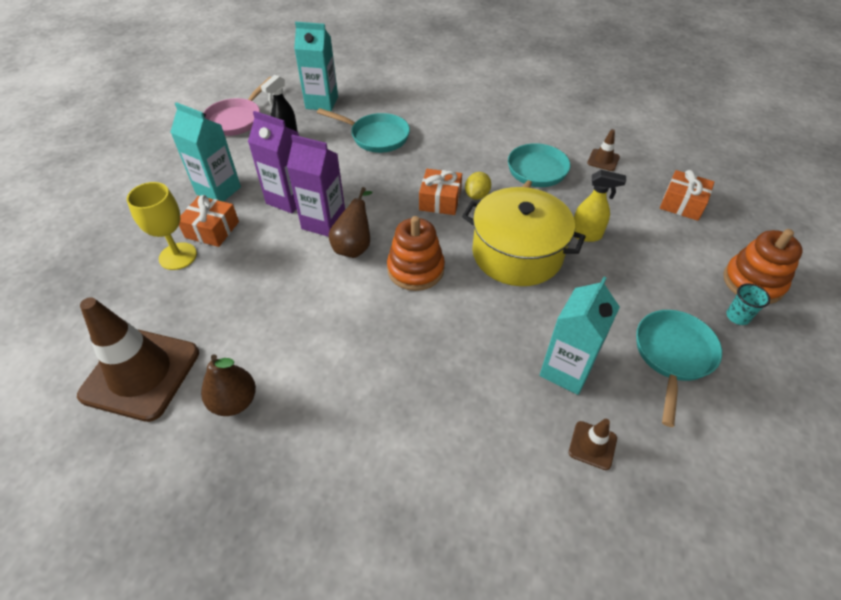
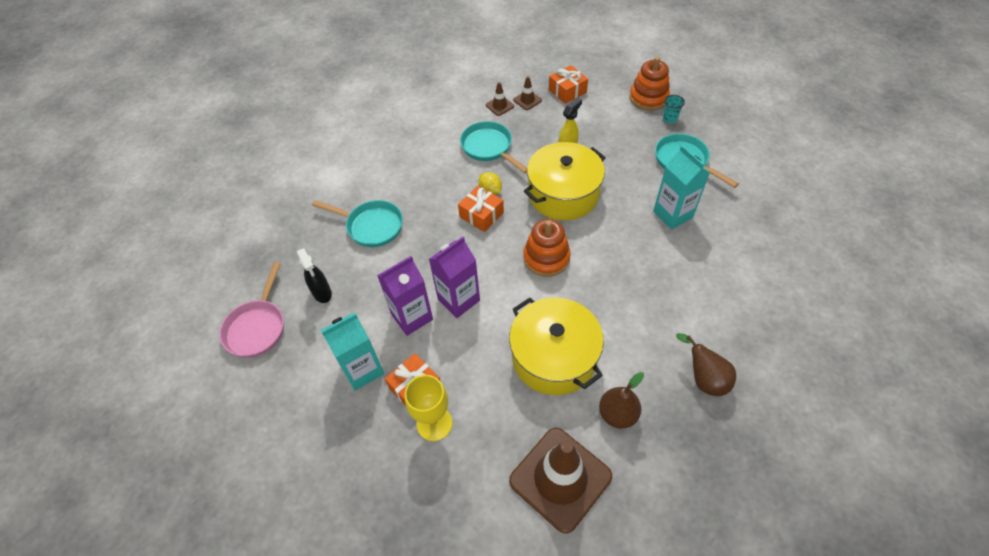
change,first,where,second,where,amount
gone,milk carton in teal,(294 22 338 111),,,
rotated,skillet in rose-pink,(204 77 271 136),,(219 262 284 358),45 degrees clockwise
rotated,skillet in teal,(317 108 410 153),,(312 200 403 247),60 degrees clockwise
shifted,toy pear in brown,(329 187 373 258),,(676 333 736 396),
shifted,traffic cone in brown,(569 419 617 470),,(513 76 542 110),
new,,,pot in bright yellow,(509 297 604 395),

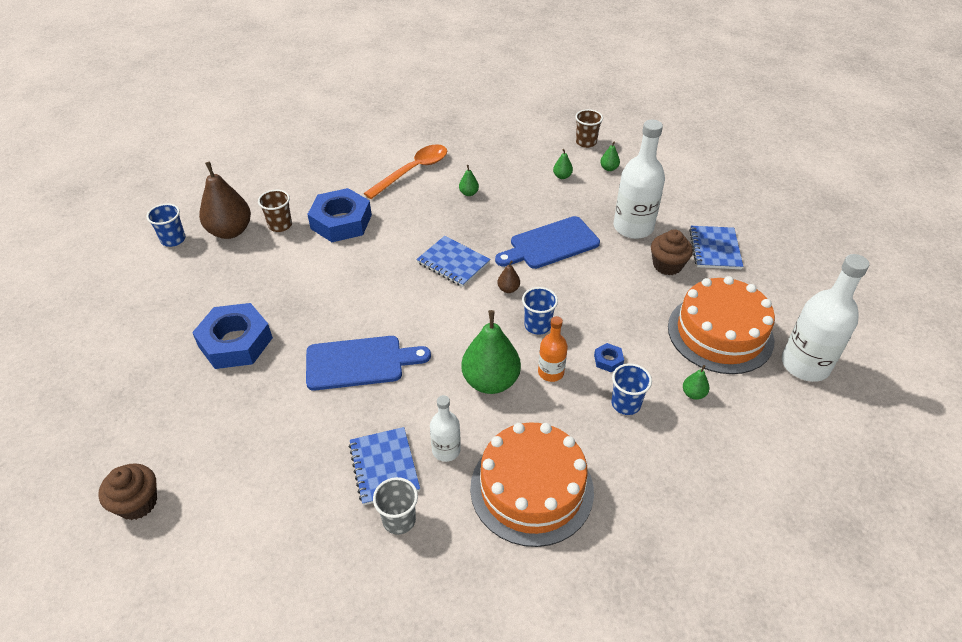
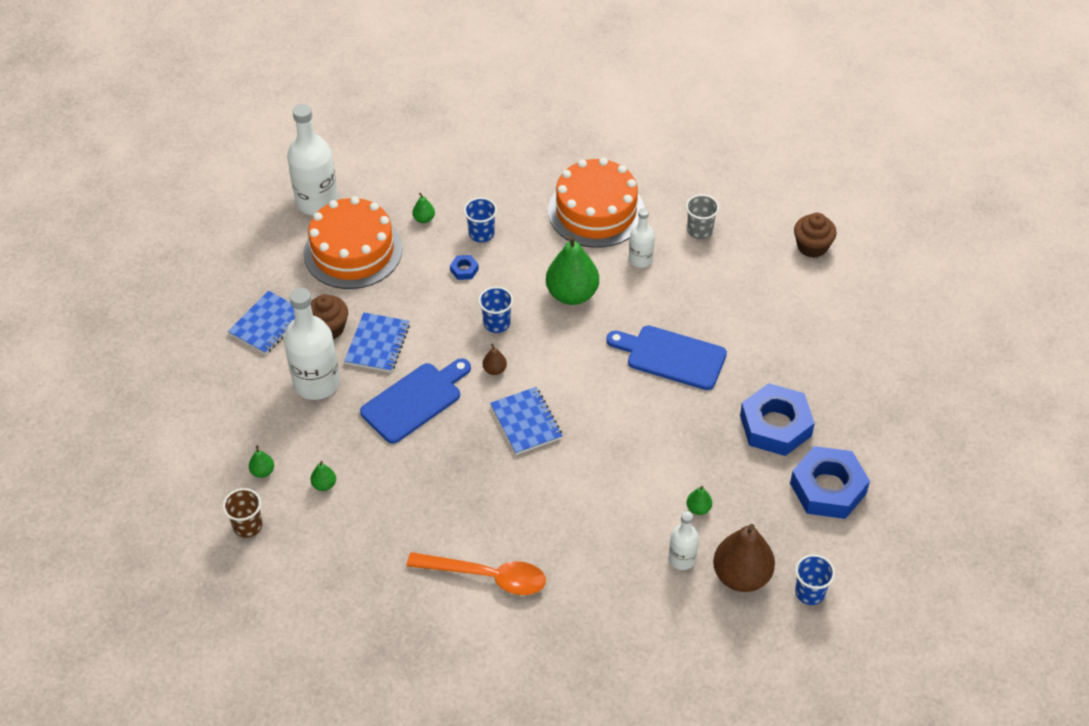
change,first,where,second,where,amount
rotated,tablespoon in bright orange,(364 144 447 199),,(406 552 546 595),150 degrees counterclockwise
shifted,toy pear in green,(459 165 479 196),,(686 486 712 515),
shifted,hexagon nut in royal blue,(307 188 372 242),,(790 446 870 519),
swapped,cup in brown,(258 190 292 232),bottle in pure white,(669 511 699 570),
rotated,cutting board in royal blue,(495 216 600 269),,(360 358 471 444),45 degrees counterclockwise
gone,bottle in bright orange,(538 316 568 382),,,
shifted,notebook in royal blue,(349 427 420 505),,(344 312 410 372),
shifted,fairy cake in brown,(98 463 157 520),,(794 213 837 258),

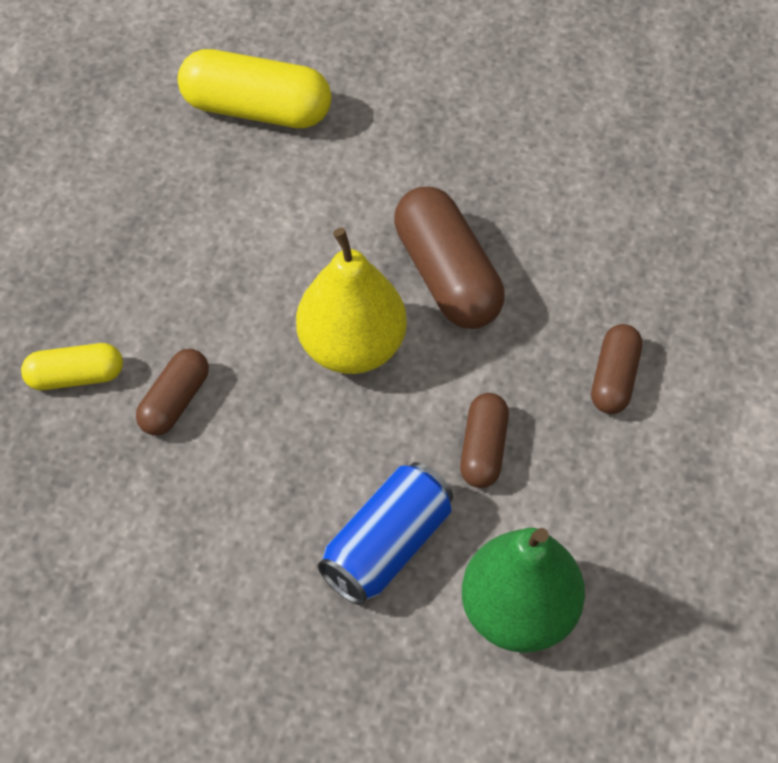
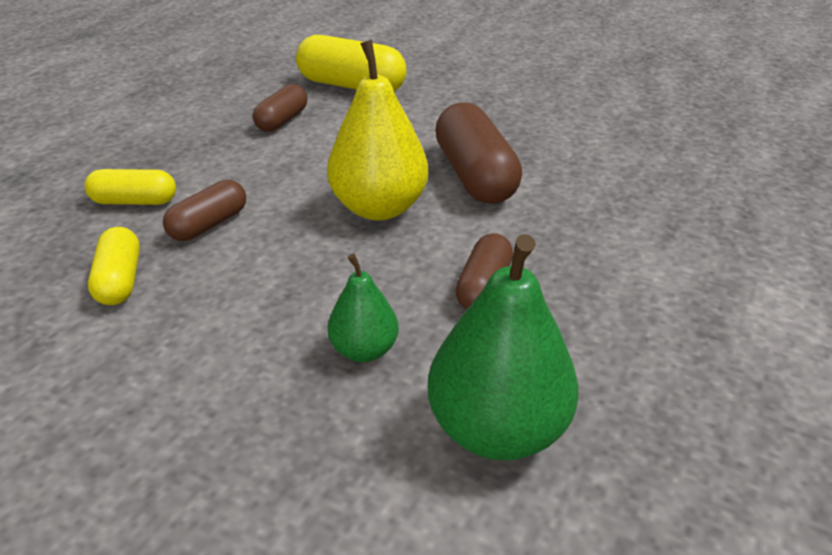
change,first,where,second,where,amount
shifted,capsule in brown,(591 324 642 414),,(253 84 307 132),
swapped,soda can in royal blue,(318 462 453 605),toy pear in green,(328 253 399 362),
new,,,capsule in bright yellow,(88 227 140 305),

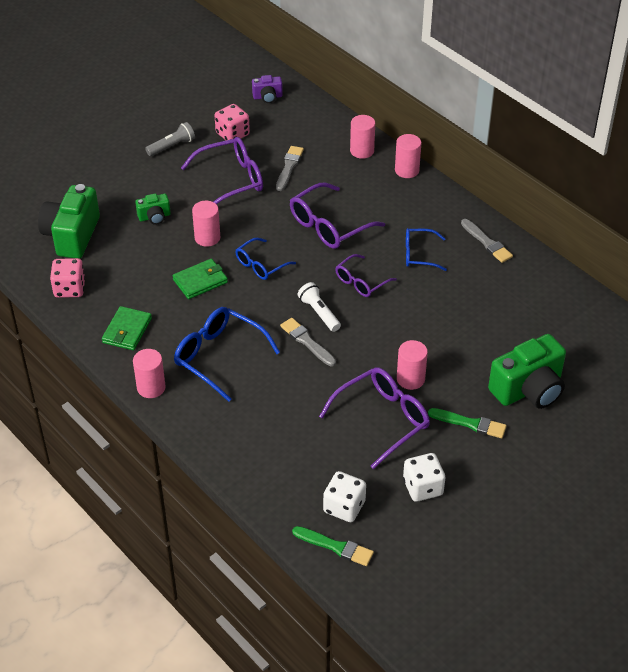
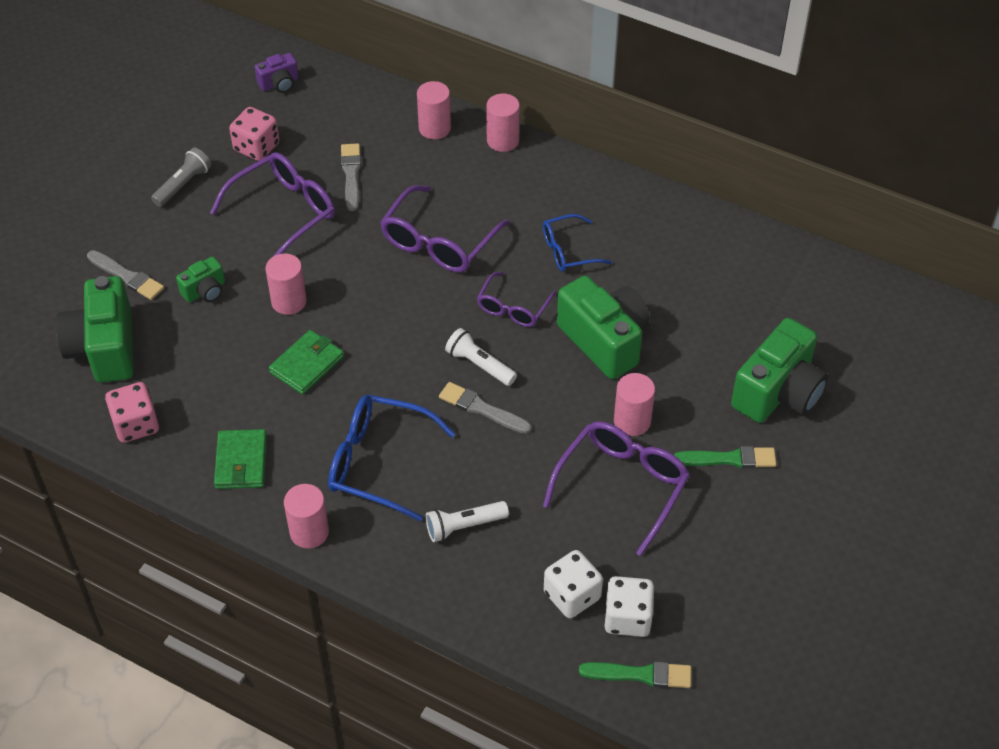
change,first,where,second,where,amount
shifted,brush in grey,(461 219 513 263),,(87 250 164 300),
gone,spectacles in royal blue,(235 238 296 280),,,
shifted,dice in pure white,(403 453 445 502),,(544 550 603 618),
new,,,photo camera in green,(557 276 650 379),
new,,,torch in pure white,(426 501 509 542),

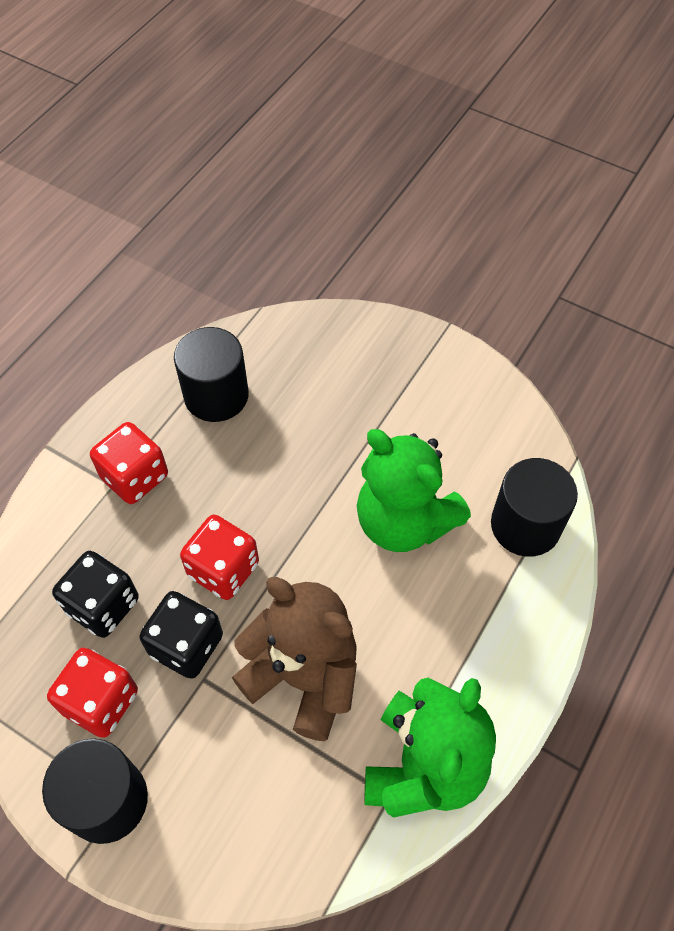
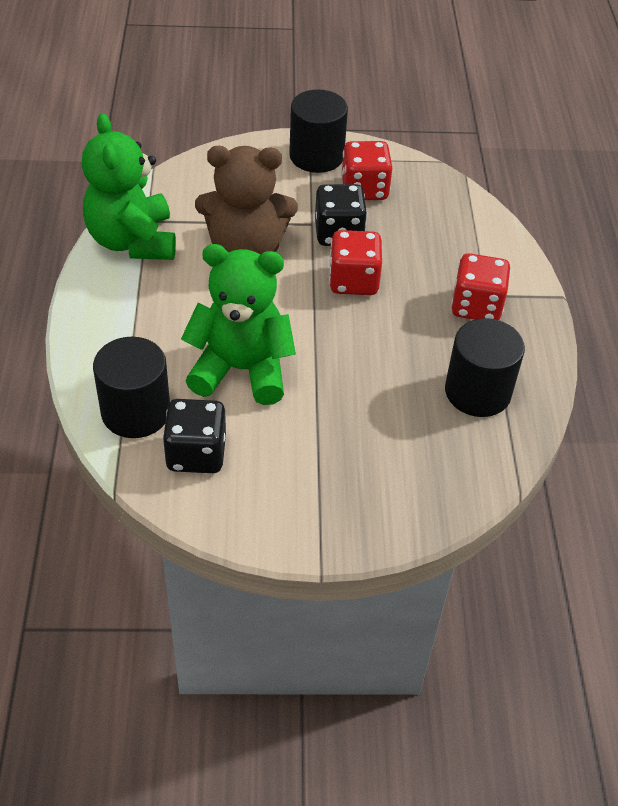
change,first,where,second,where,amount
shifted,dice in jet-black,(52 551 139 638),,(163 399 226 473),

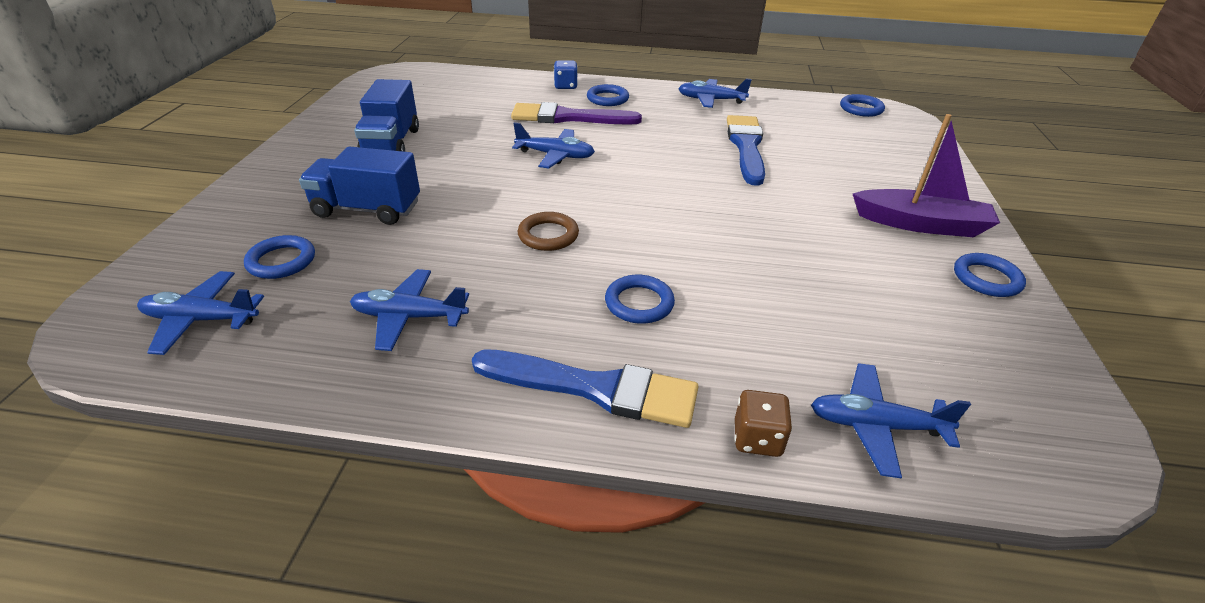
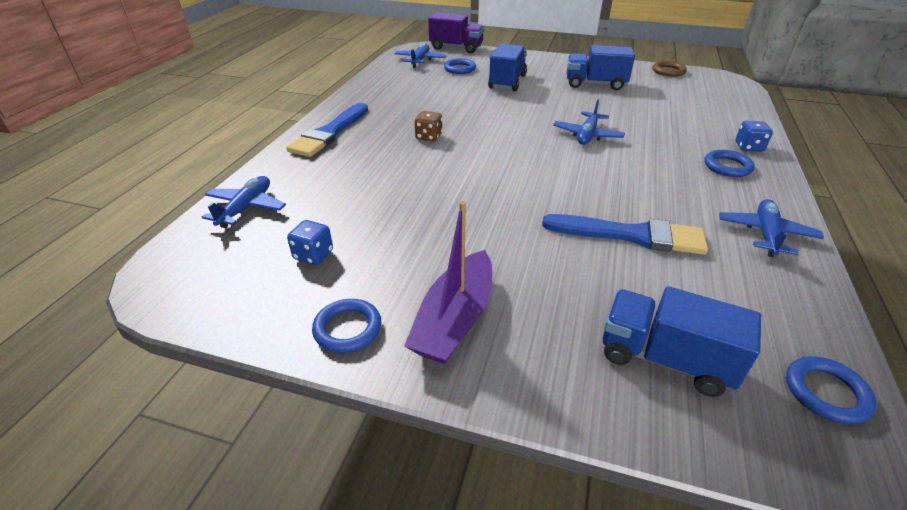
change,first,where,second,where,amount
gone,brush in purple,(511 102 642 125),,,
shifted,torus in brown,(518 212 579 251),,(652 61 687 77),
gone,aeroplane in royal blue,(350 269 469 351),,,
gone,torus in royal blue,(605 275 675 324),,,
shifted,dice in brown,(734 390 792 457),,(415 111 442 141),
new,,,toy truck in purple,(428 12 484 53),
new,,,dice in royal blue,(287 220 333 265),
new,,,toy truck in royal blue,(603 286 761 397),

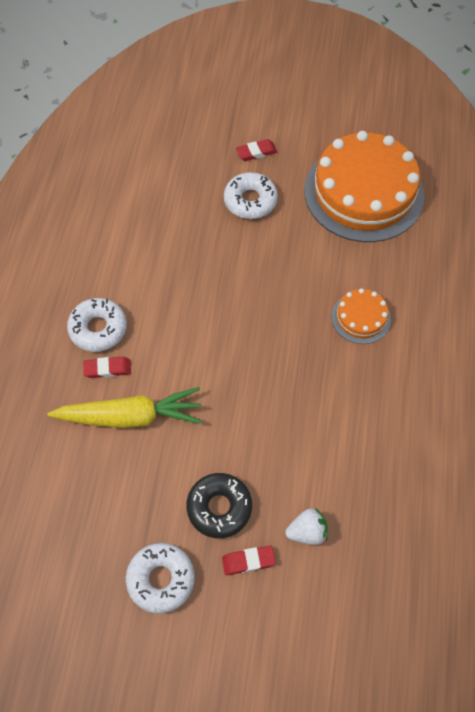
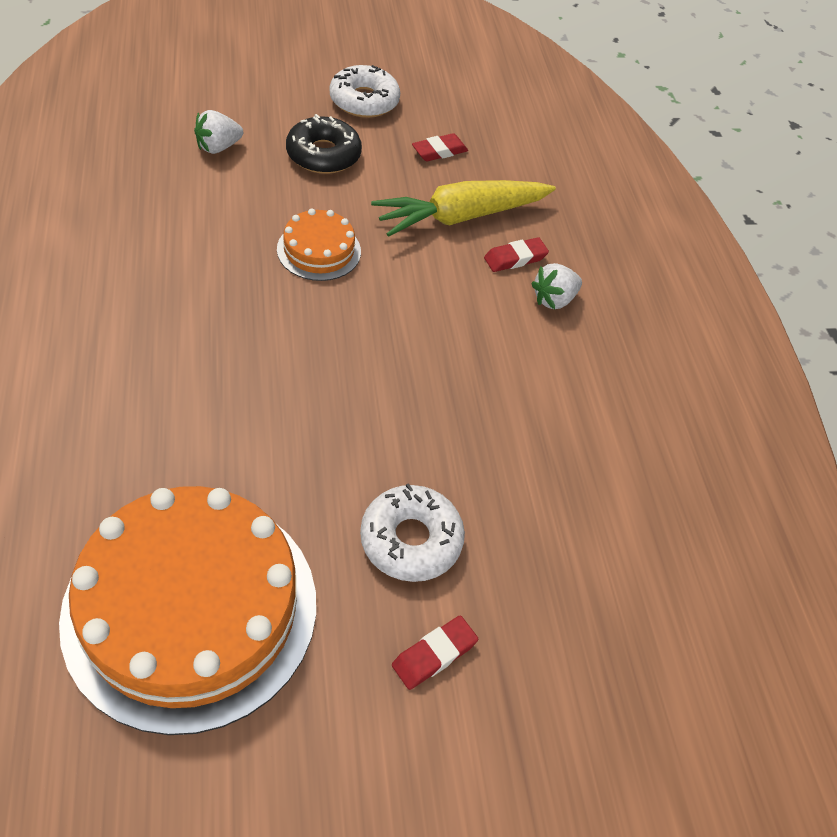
change,first,where,second,where,amount
shifted,layer cake in bright orange,(332 288 391 344),,(277 208 361 281),
swapped,donut in pure white,(67 298 127 352),berry in pure white,(531 263 582 309),
shifted,eraser in scarlet,(222 546 276 575),,(412 133 468 161),

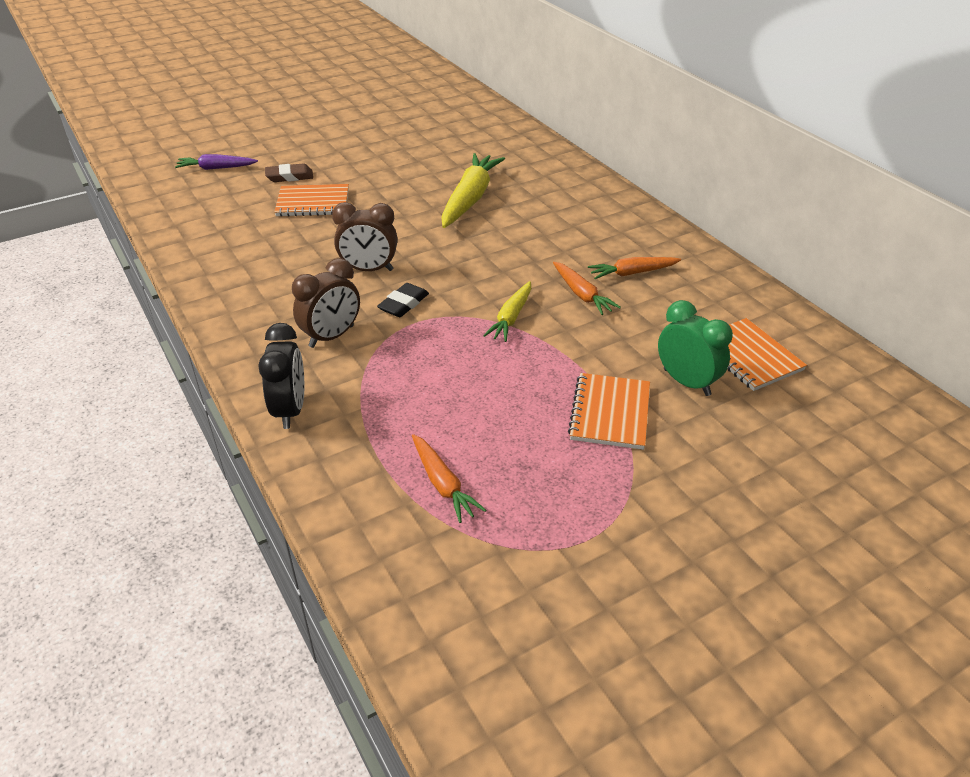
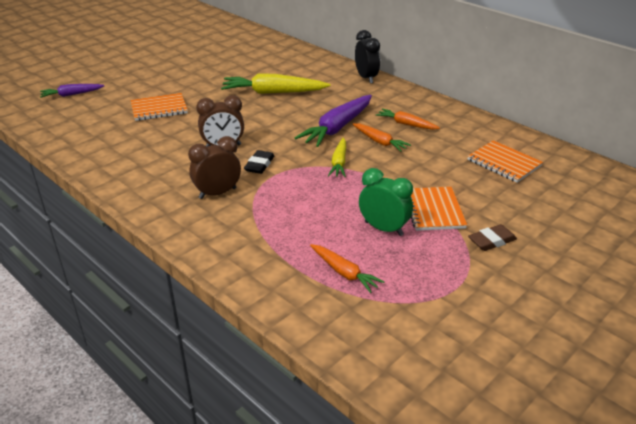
change,first,where,second,where,amount
rotated,carrot in bright yellow,(441 153 505 228),,(221 73 330 94),90 degrees counterclockwise
shifted,eraser in brown,(265 163 313 182),,(468 224 517 251),
rotated,carrot in bright orange,(588 257 681 279),,(376 109 440 130),60 degrees clockwise
rotated,alarm clock in brown,(292 258 360 348),,(188 136 241 199),150 degrees counterclockwise
shifted,alarm clock in green,(658 300 733 396),,(359 168 413 236),
shifted,alarm clock in jet-black,(258 323 304 429),,(355 30 380 83),
new,,,carrot in purple,(295 95 372 147),

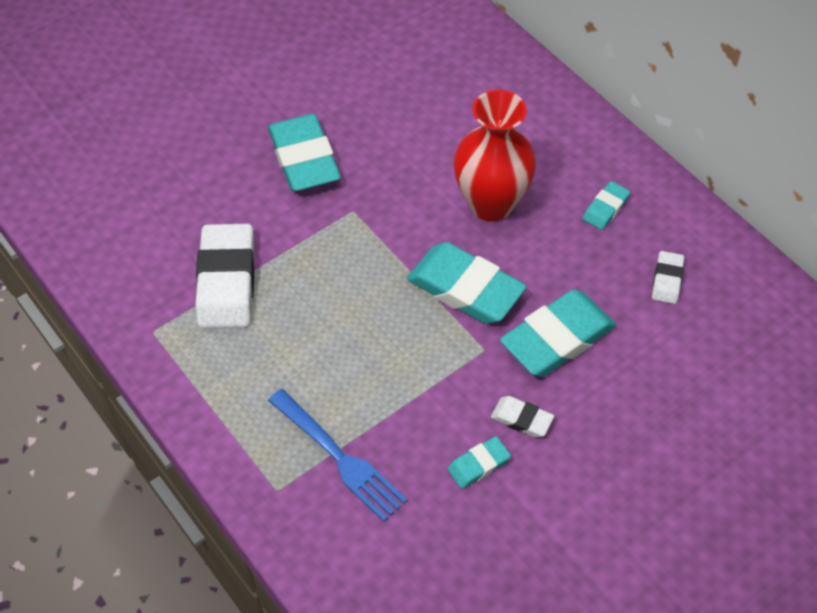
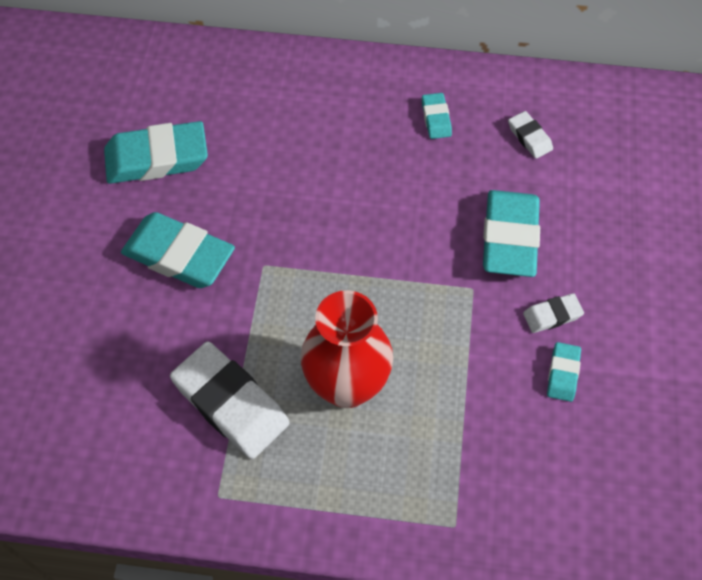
change,first,where,second,where,amount
shifted,flower vase in scarlet,(454 90 536 222),,(301 290 393 408),
shifted,eraser in teal,(407 242 527 324),,(104 121 208 184),
gone,fork in royal blue,(268 389 407 522),,,

